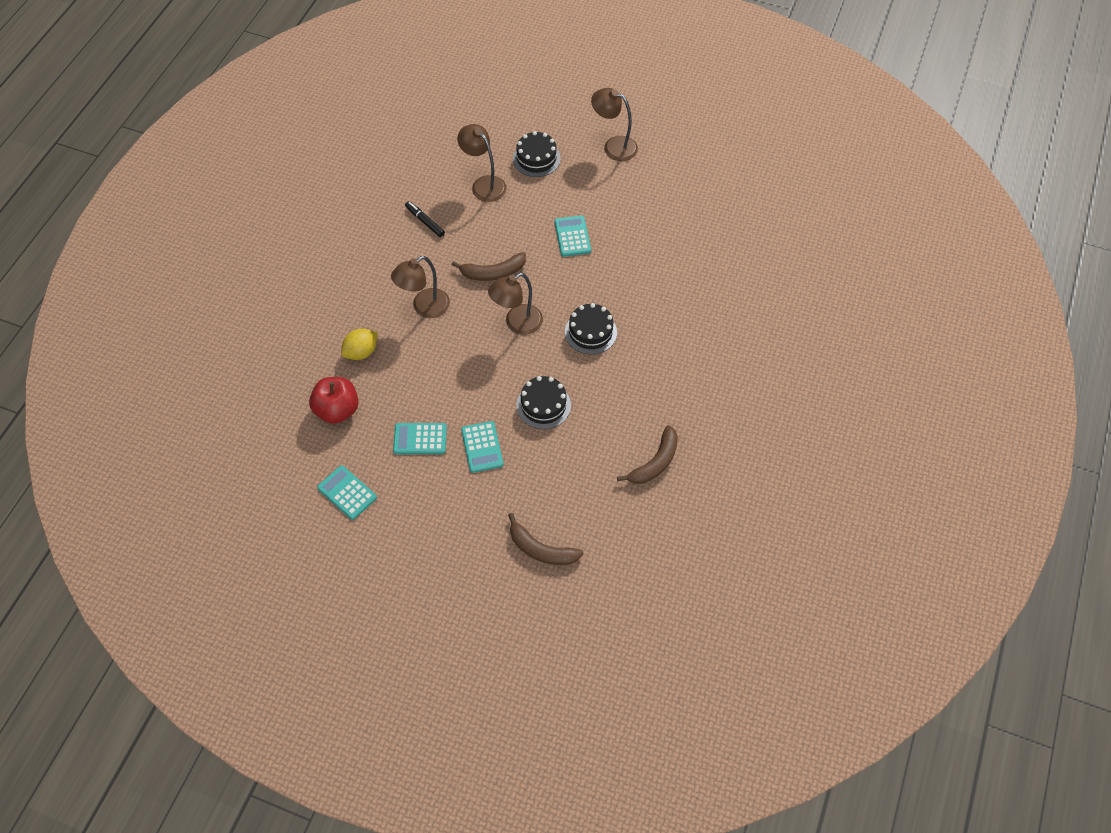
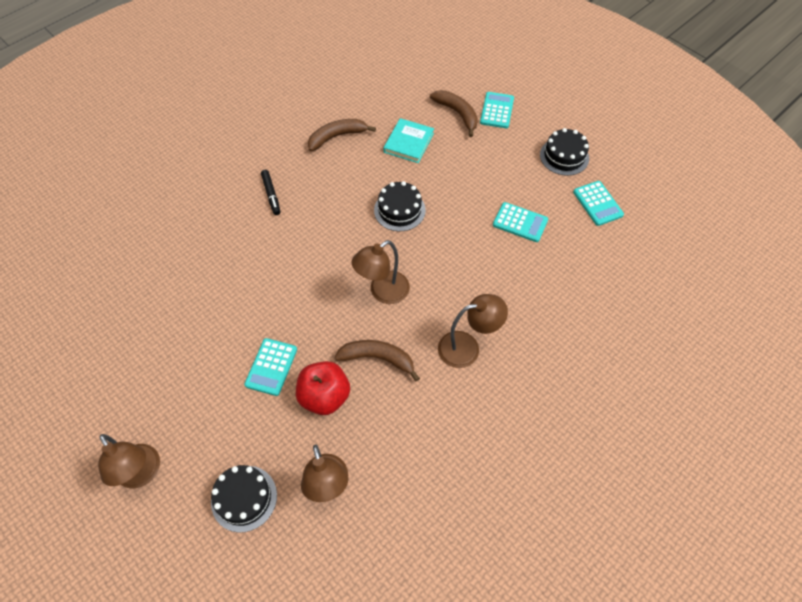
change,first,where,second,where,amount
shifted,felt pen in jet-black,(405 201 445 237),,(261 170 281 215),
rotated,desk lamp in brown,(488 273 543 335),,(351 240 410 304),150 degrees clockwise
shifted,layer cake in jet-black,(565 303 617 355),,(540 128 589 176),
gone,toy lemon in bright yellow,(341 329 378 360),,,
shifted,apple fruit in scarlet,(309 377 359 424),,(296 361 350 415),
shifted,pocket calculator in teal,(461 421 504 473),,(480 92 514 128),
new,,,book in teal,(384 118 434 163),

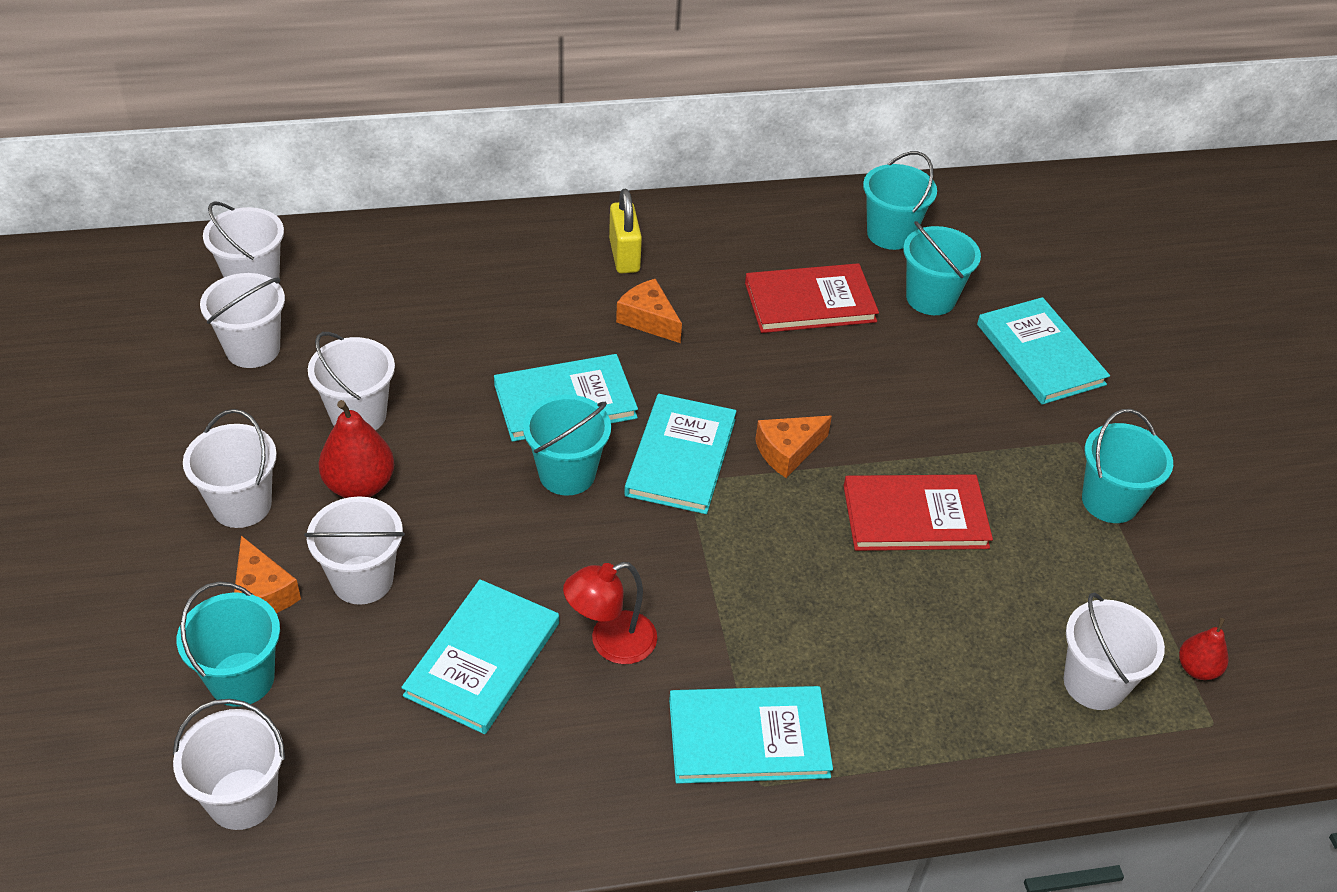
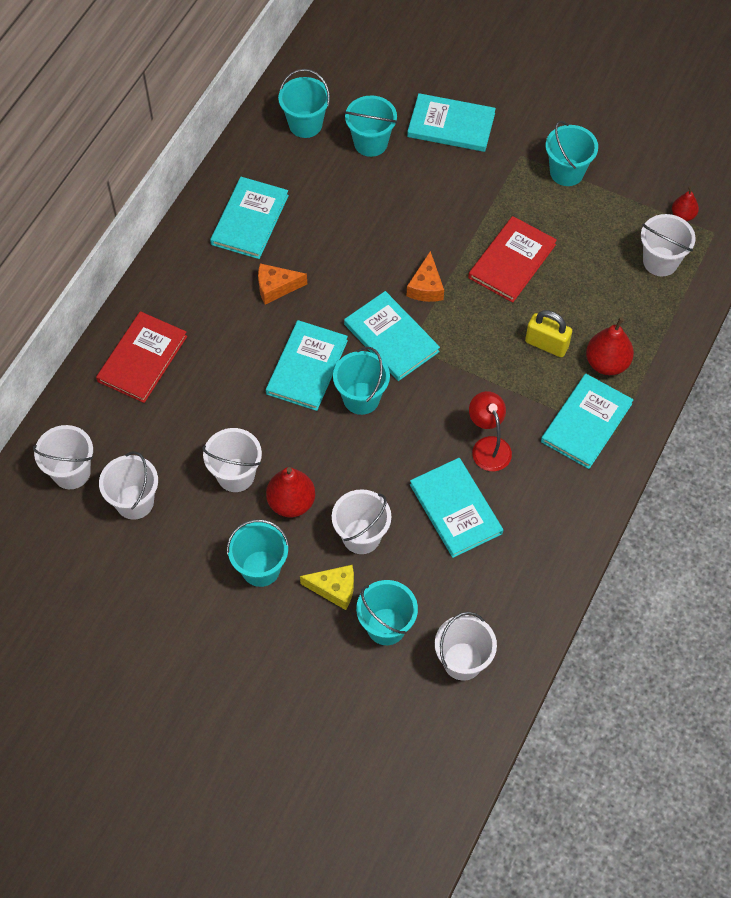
change,first,where,second,where,amount
shifted,padlock in bright yellow,(609 189 642 273),,(525 310 572 357),
shifted,book in scarlet,(745 263 879 333),,(96 311 187 403),
repainted,pail in pure white,(183 409 277 528),pail in teal,(227 519 289 587),
repainted,piece of cheese in bright orange,(234 536 301 613),piece of cheese in bright yellow,(300 565 354 610),
rotated,desk lamp in scarlet,(563 562 657 664),,(469 391 512 471),150 degrees clockwise
new,,,book in teal,(210 177 289 259),
new,,,toy pear in scarlet,(586 317 634 375),

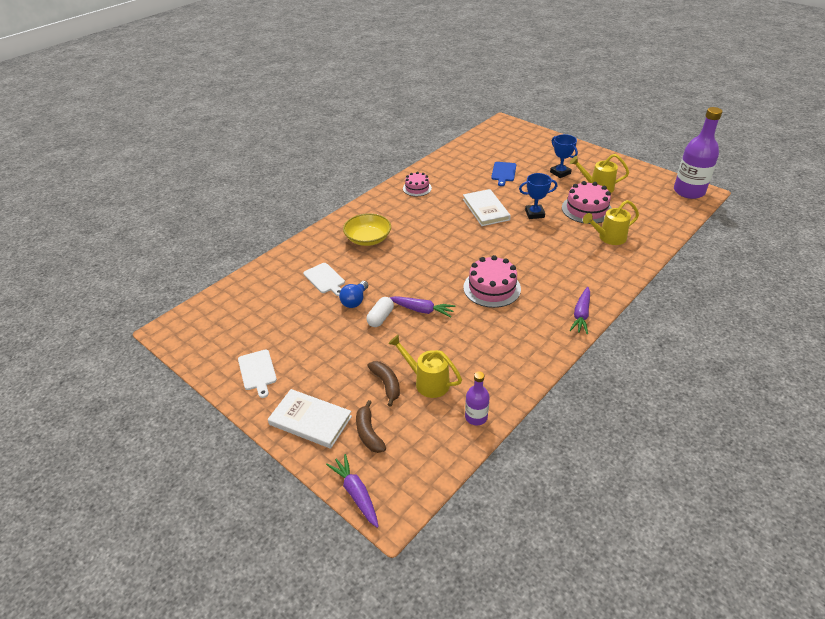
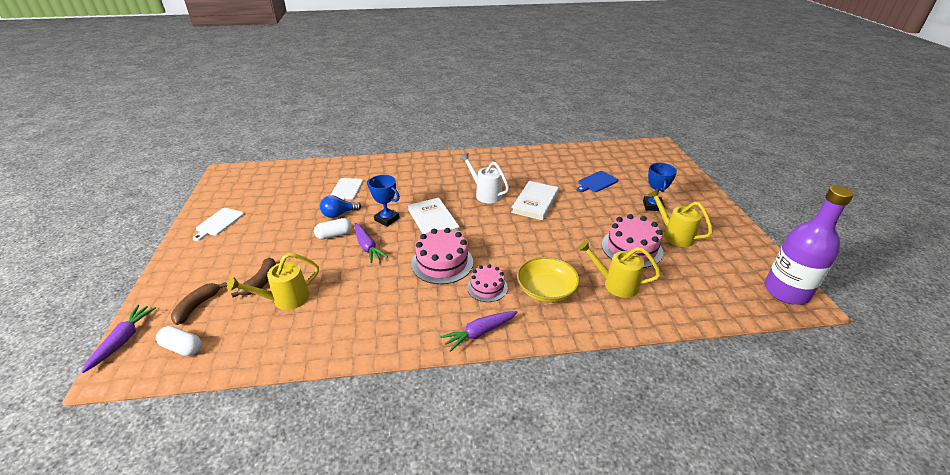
change,first,where,second,where,amount
shifted,layer cake in rose-pink,(403 172 432 196),,(467 264 508 302),
shifted,trophy in royal blue,(519 173 557 219),,(367 175 400 227),
shifted,deep dish in bright yellow,(343 213 391 246),,(517 257 580 303),
rotated,watering pot in bright yellow,(388 335 462 398),,(227 253 319 310),105 degrees counterclockwise
gone,bottle in purple,(465 371 490 425),,,
shifted,book in pure white,(268 389 352 449),,(408 198 460 234),
new,,,watering pot in pure white,(460 153 509 203),
new,,,capsule in pure white,(156 326 201 356),

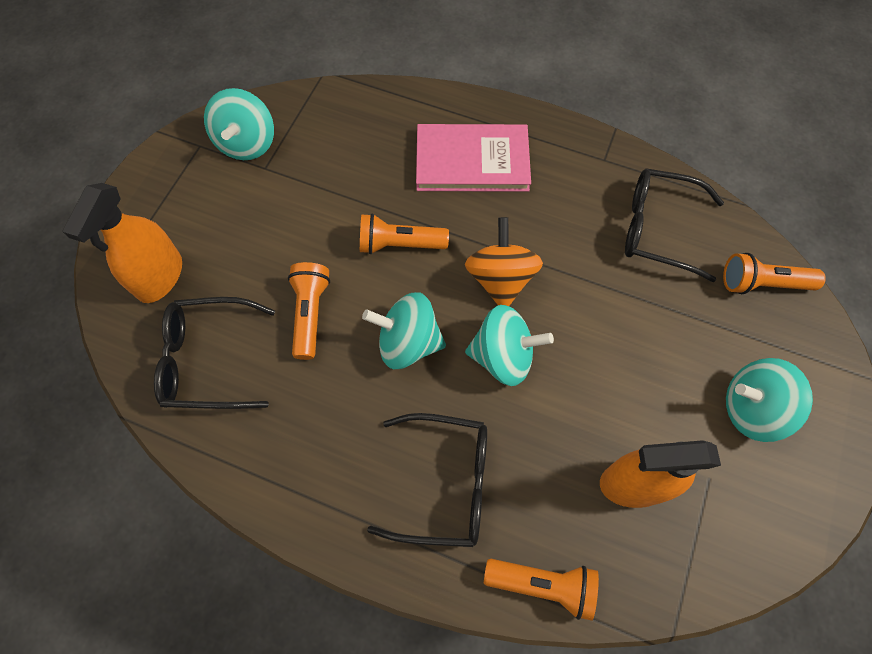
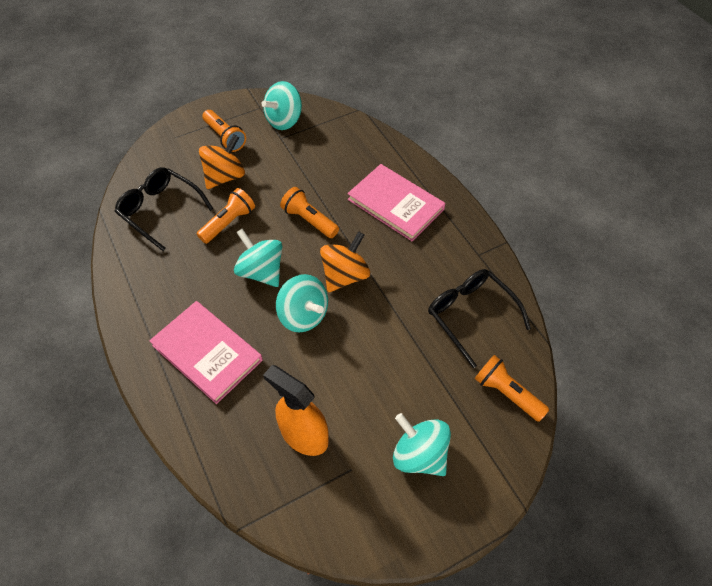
change,first,where,second,where,amount
gone,spray cleaner in bright orange,(62 183 182 303),,,
swapped,spectacles in jet-black,(367 413 487 547),book in rose-pink,(149 301 263 404),
shifted,torch in bright orange,(484 559 599 621),,(202 110 246 152),
new,,,toy top in bright orange,(199 134 245 189),

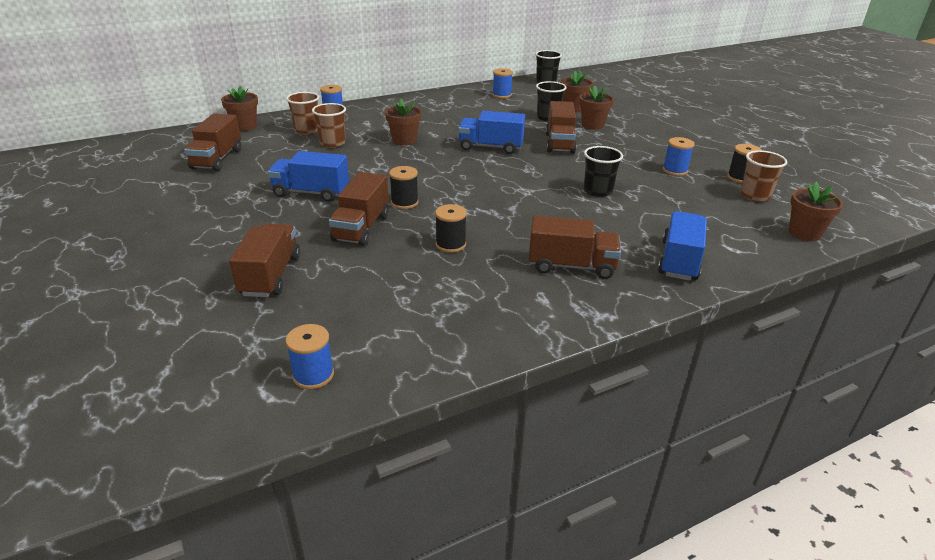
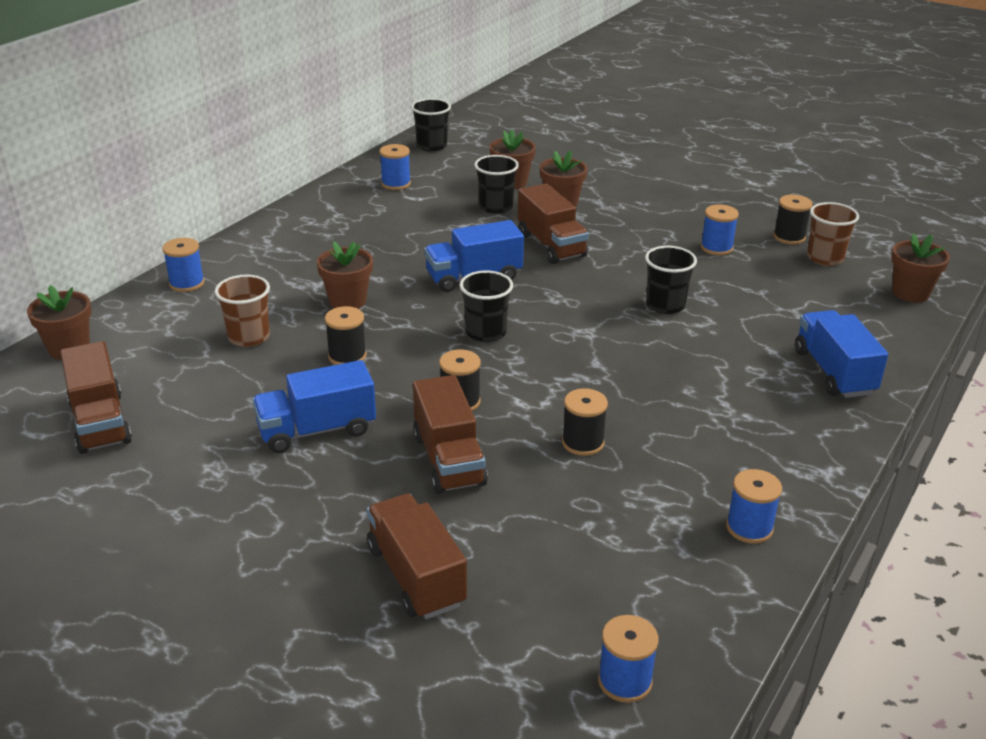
change,first,where,second,where,amount
gone,cup in brown,(286 92 319 135),,,
gone,toy truck in brown,(529 215 621 279),,,
new,,,cup in jet-black,(460 271 513 342),
new,,,reel of thread in jet-black,(325 306 366 365),
new,,,reel of thread in royal blue,(726 469 782 544),

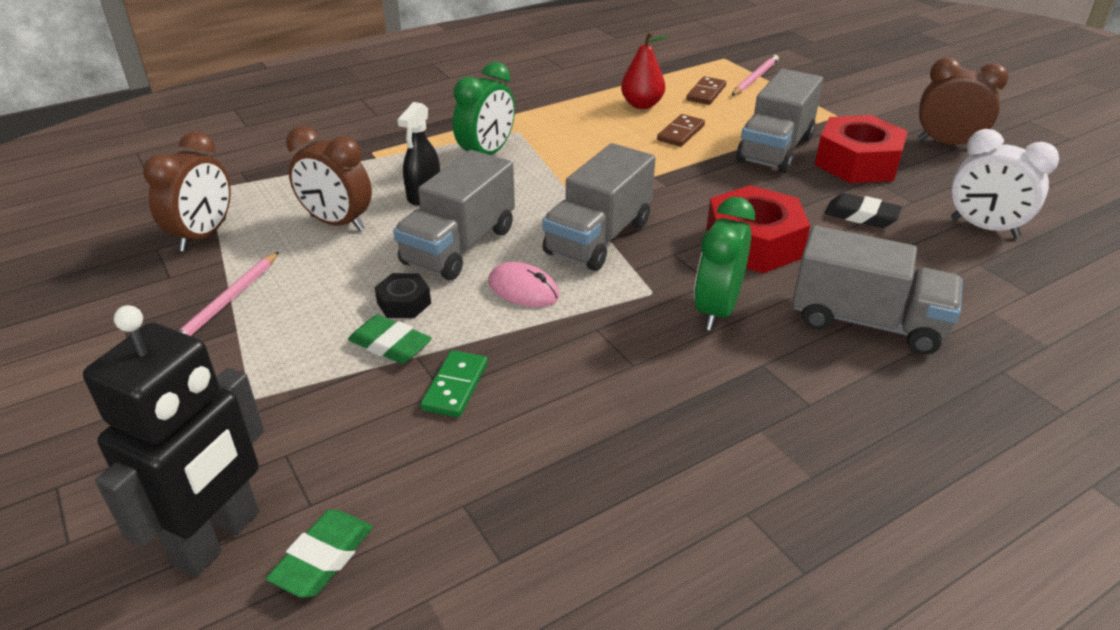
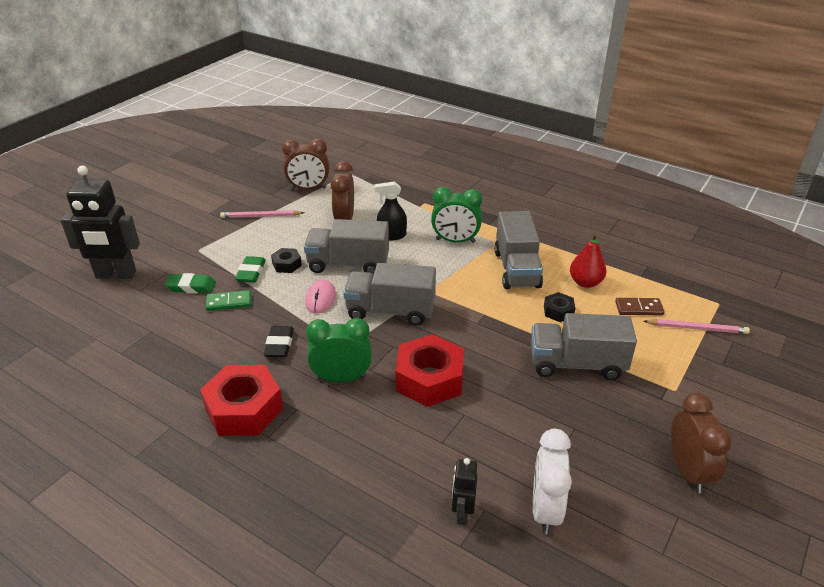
change,first,where,second,where,amount
swapped,domino piece in brown,(657 114 705 147),hexagon nut in jet-black,(544 292 575 322),
shifted,hexagon nut in scarlet,(815 115 908 183),,(200 365 283 436),
shifted,eraser in jet-black,(825 193 902 228),,(264 326 294 357),
shifted,toy truck in grey,(792 226 963 355),,(494 211 543 289),
shifted,eraser in green,(266 510 373 598),,(165 273 216 293),
new,,,robot figure in jet-black,(452 458 477 526),

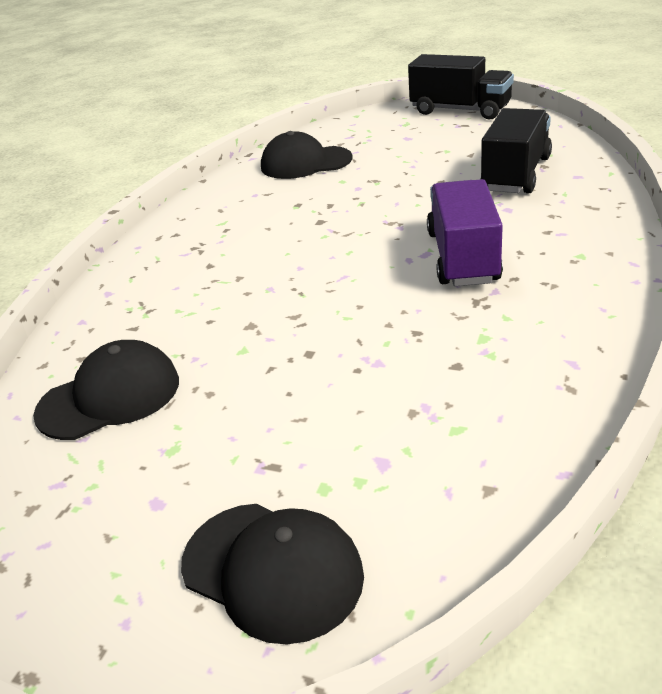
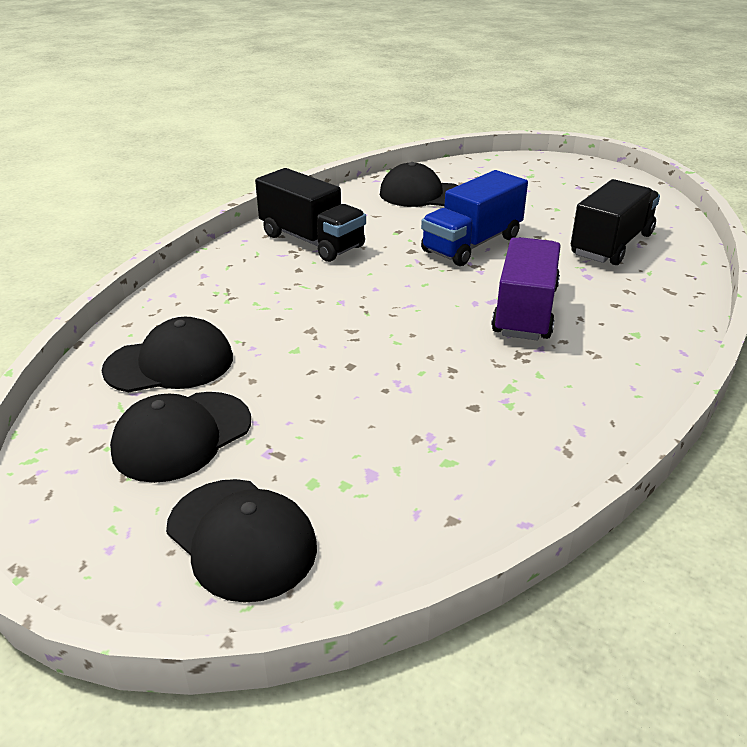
change,first,where,second,where,amount
shifted,toy truck in jet-black,(408 54 514 120),,(255 168 366 262),
new,,,toy truck in royal blue,(421 170 528 266),
new,,,peaked cap in jet-black,(110 392 251 483),

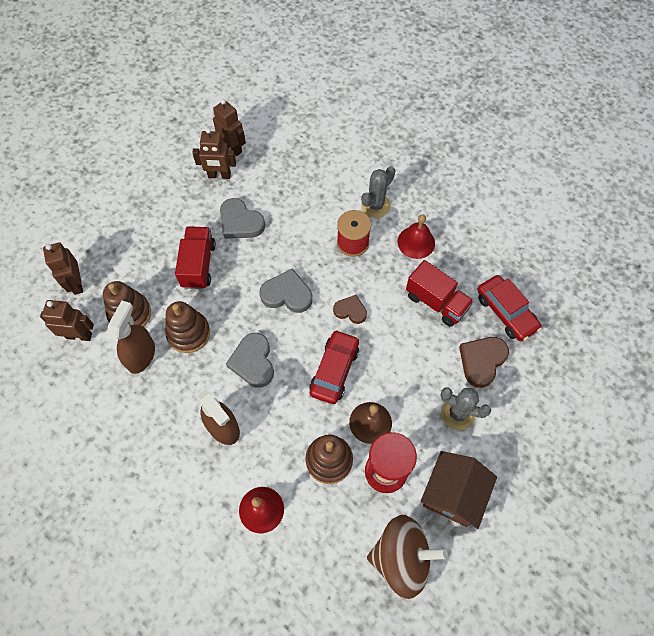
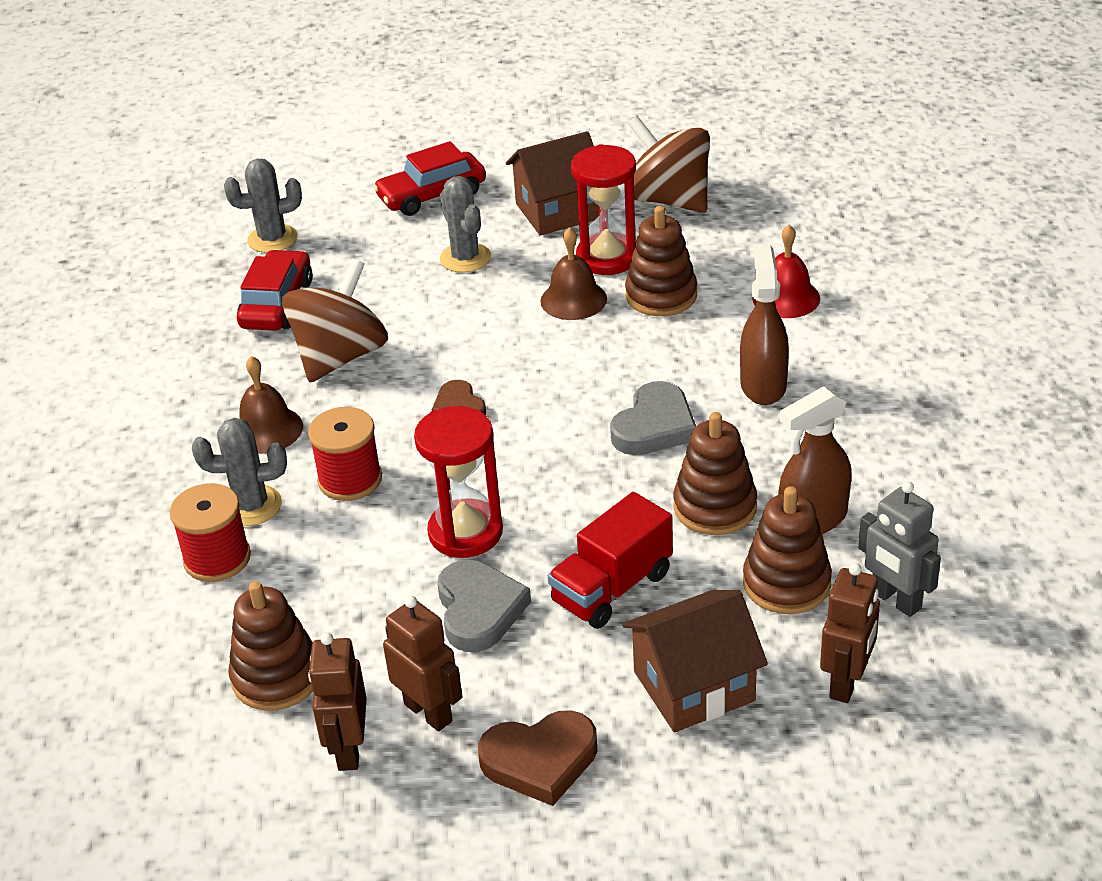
change,first,where,second,where,amount
repainted,hand bell in scarlet,(398 214 435 259),hand bell in brown,(239 356 303 454),
swapped,toy truck in scarlet,(406 260 474 327),toy top in brown,(282 259 388 382),
gone,heart in grey,(259 268 312 313),,,
repainted,robot figure in brown,(40 300 94 341),robot figure in grey,(858 481 941 617),
shifted,automobile in scarlet,(309 330 359 404),,(373 141 486 216),
shifted,heart in brown,(459 337 509 388),,(478 710 597 806),
new,,,saguaro cactus in grey,(224 158 302 253),
new,,,hourglass in scarlet,(414 406 503 558),
new,,,reel of thread in scarlet,(170 483 251 582),
new,,,ring stacker in brown,(228 581 313 711),
new,,,toy house in brown,(622 590 768 732),

